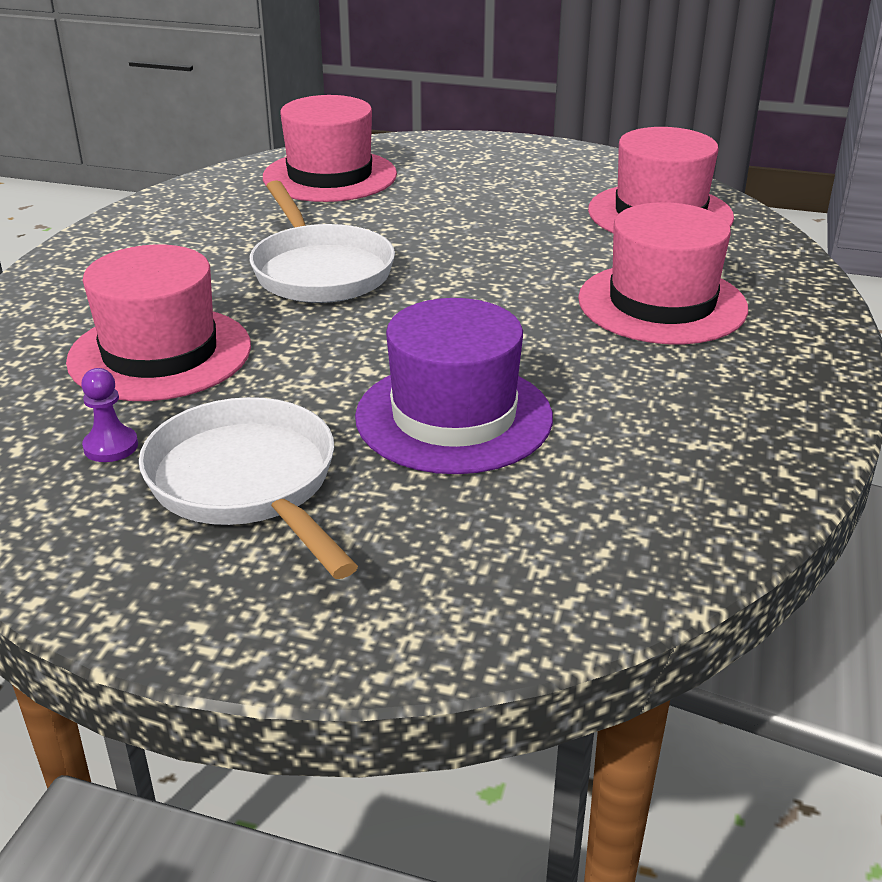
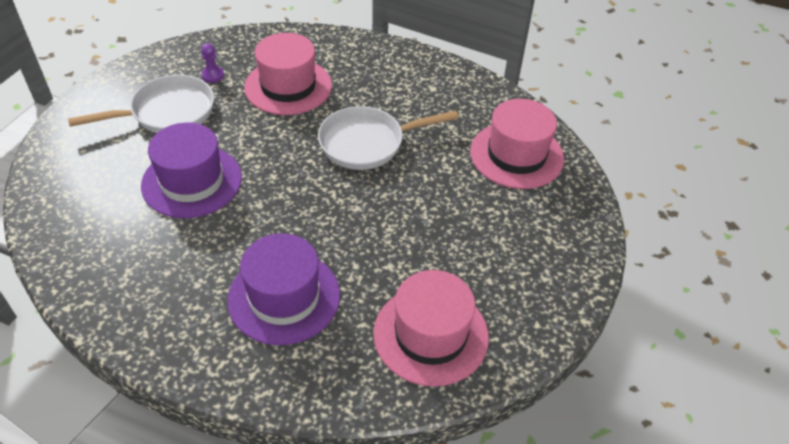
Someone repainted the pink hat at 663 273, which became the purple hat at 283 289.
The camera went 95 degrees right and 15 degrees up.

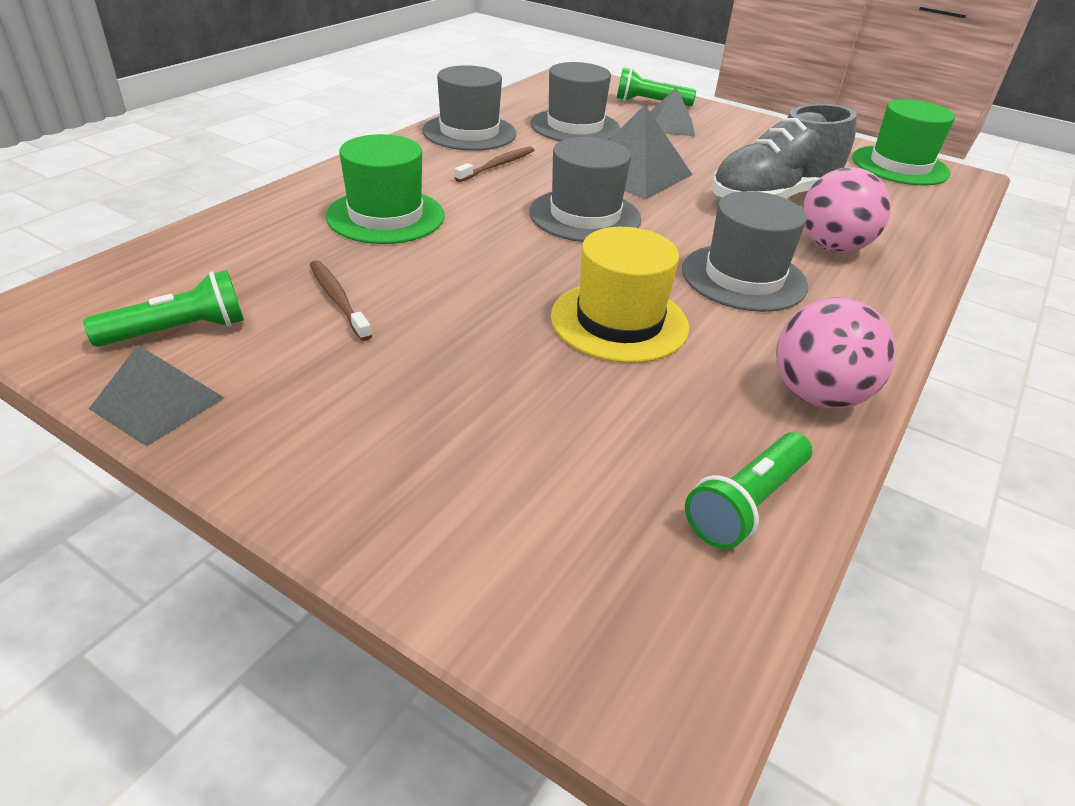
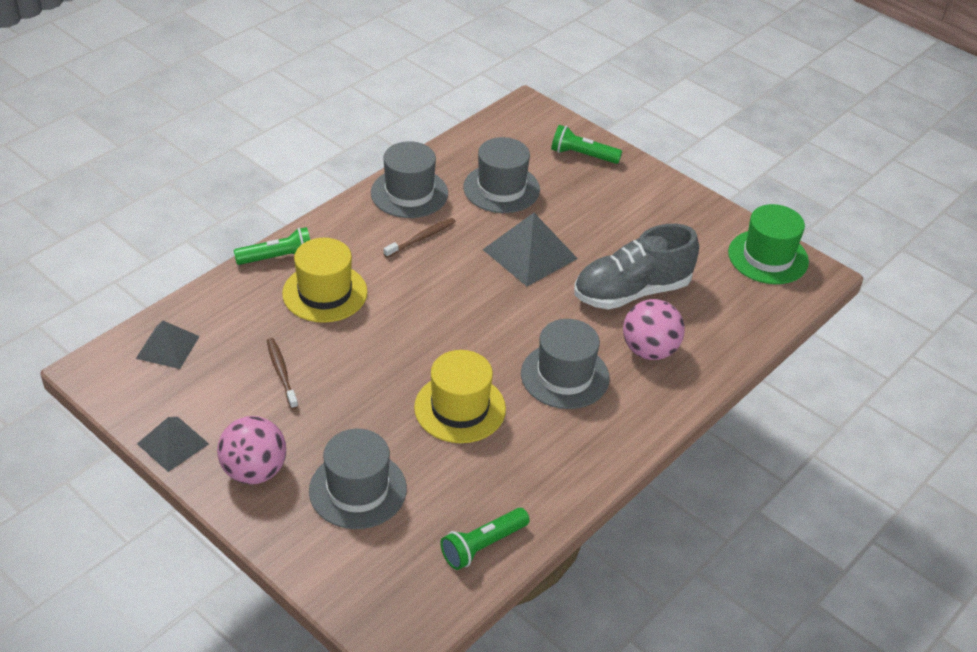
Someone carried the green flashlight from 163 308 to 272 246.
Someone carried the grey hat from 585 189 to 358 479.
Someone carried the grey pyramid from 672 111 to 168 345.
Someone carried the pink ball from 836 353 to 251 450.
Someone repainted the green hat at 385 189, which became the yellow hat at 325 280.
The camera went 10 degrees right and 5 degrees up.

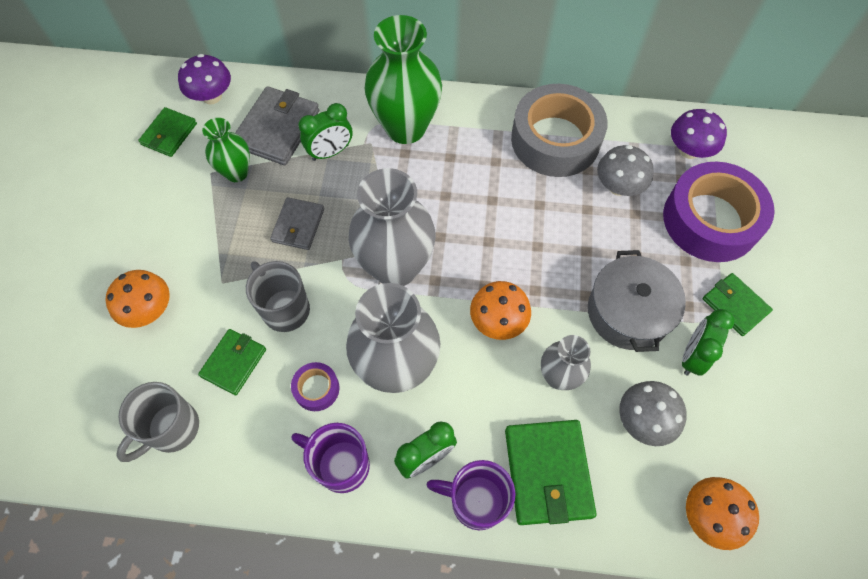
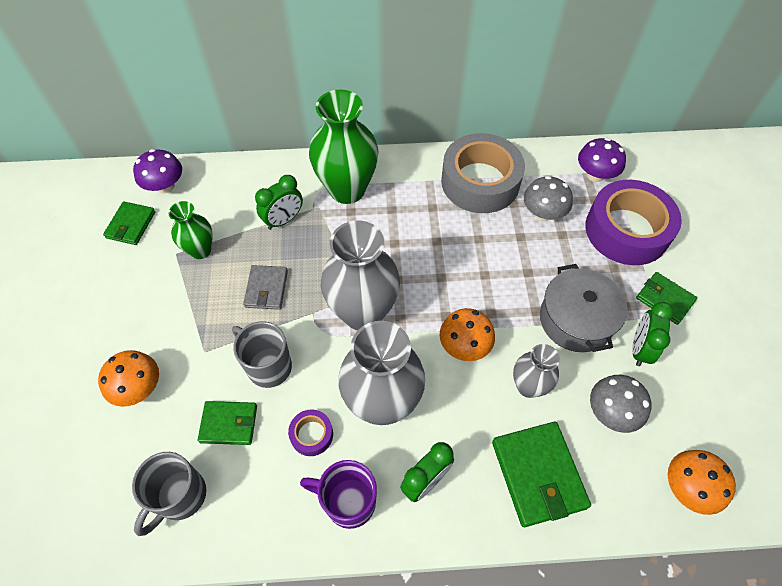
Someone took away the grey wallet at 277 125.
Someone took away the purple mug at 470 495.
Someone rotated the green wallet at 232 362 by 75 degrees clockwise.
The camera went 10 degrees left and 5 degrees down.

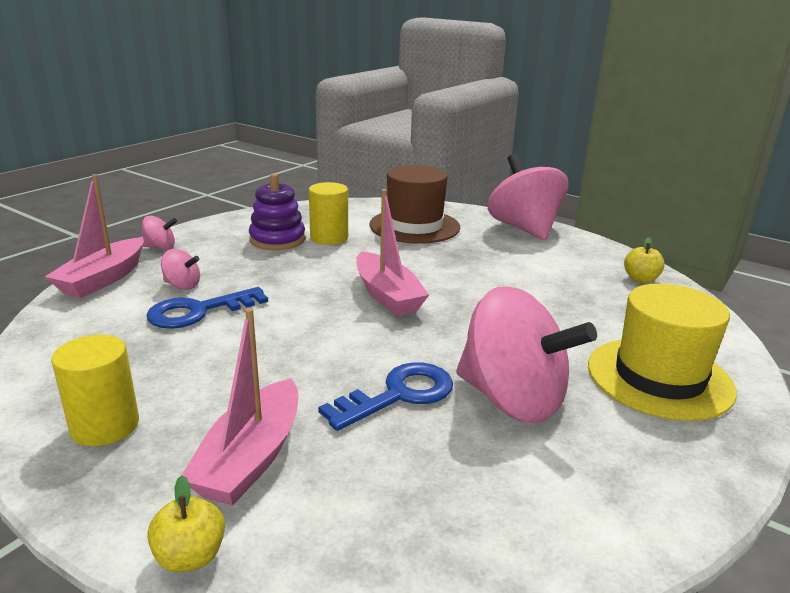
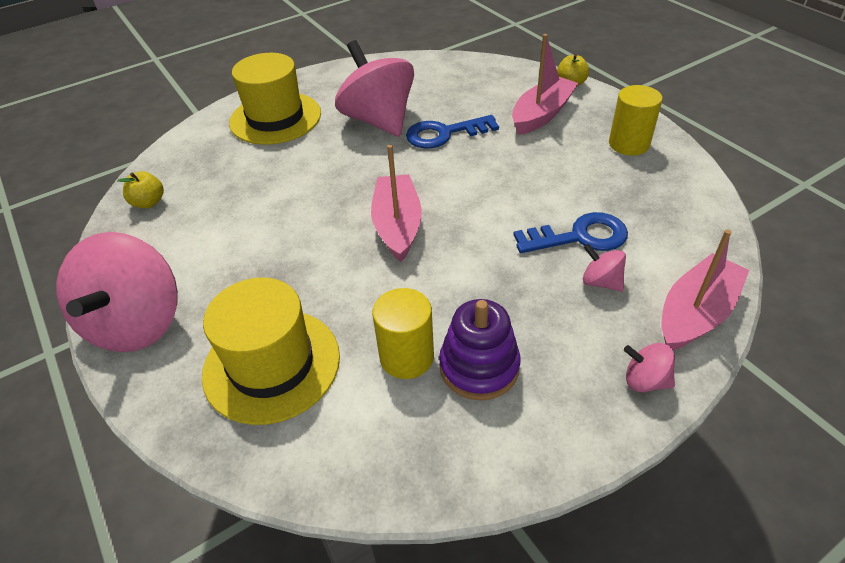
Someone repainted the brown hat at 414 204, which became the yellow hat at 271 351.
The camera went 155 degrees left and 20 degrees up.

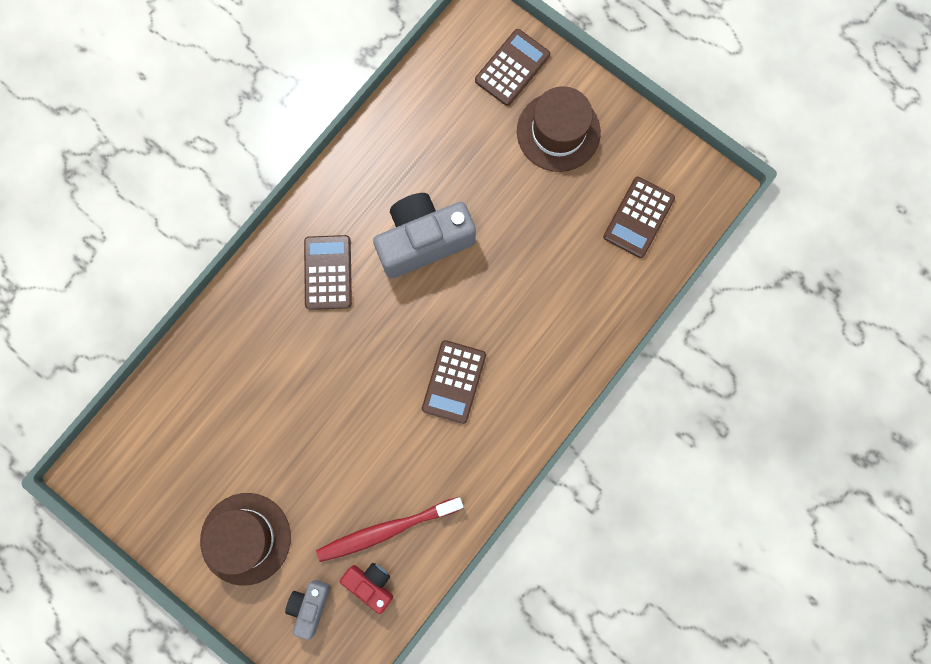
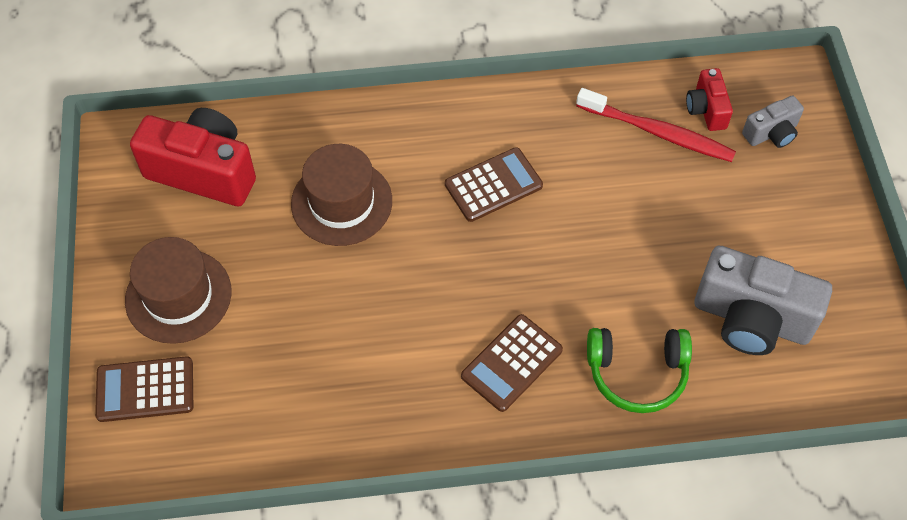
Someone put down the green headphones at 639 370.
Someone carried the brown hat from 245 539 to 341 195.
Someone carried the grey camera from 424 236 to 763 300.
Someone swapped the brown calculator at 639 217 for the red camera at 193 157.
The camera went 135 degrees left and 20 degrees down.

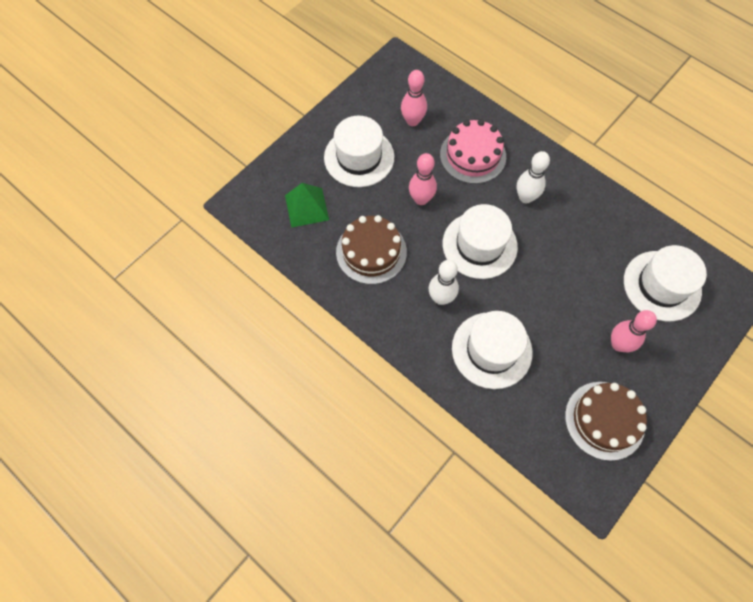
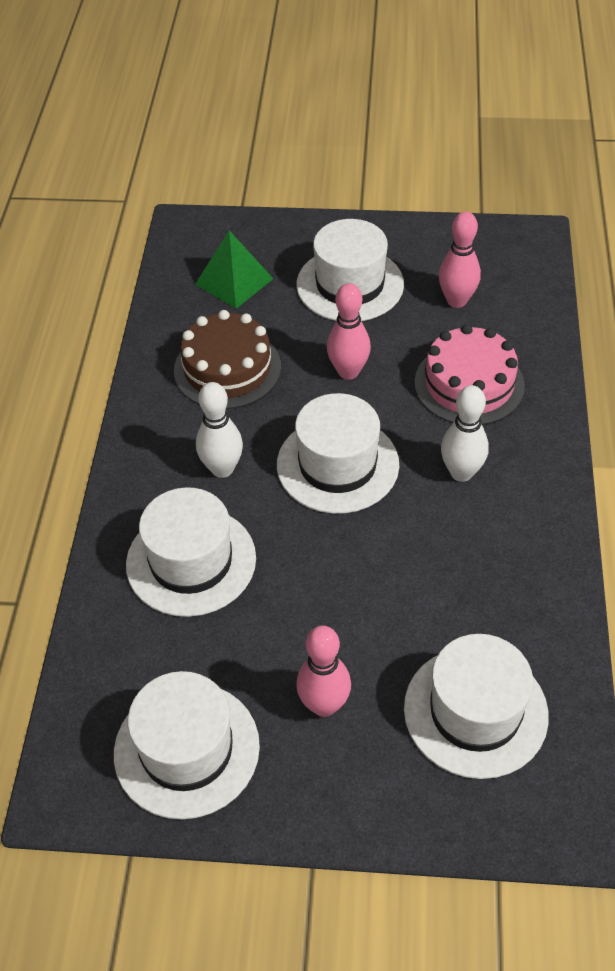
Someone swapped the brown cake at 606 421 for the white hat at 187 745.
The camera went 55 degrees right and 15 degrees down.

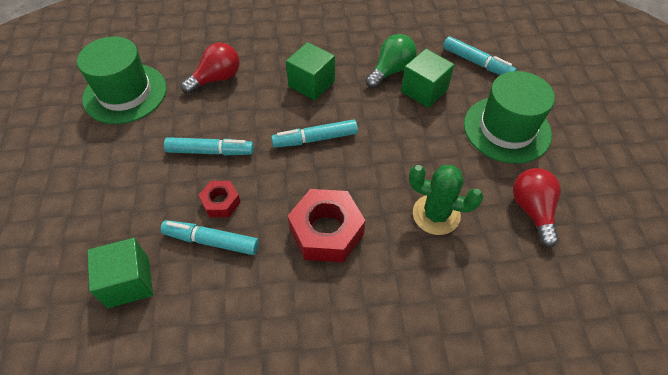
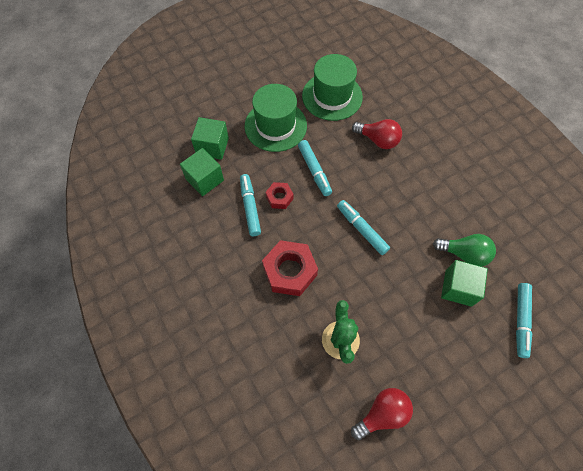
Someone carried the green cube from 310 71 to 210 138.
Someone carried the green hat from 509 117 to 276 118.
The camera went 65 degrees right and 10 degrees up.

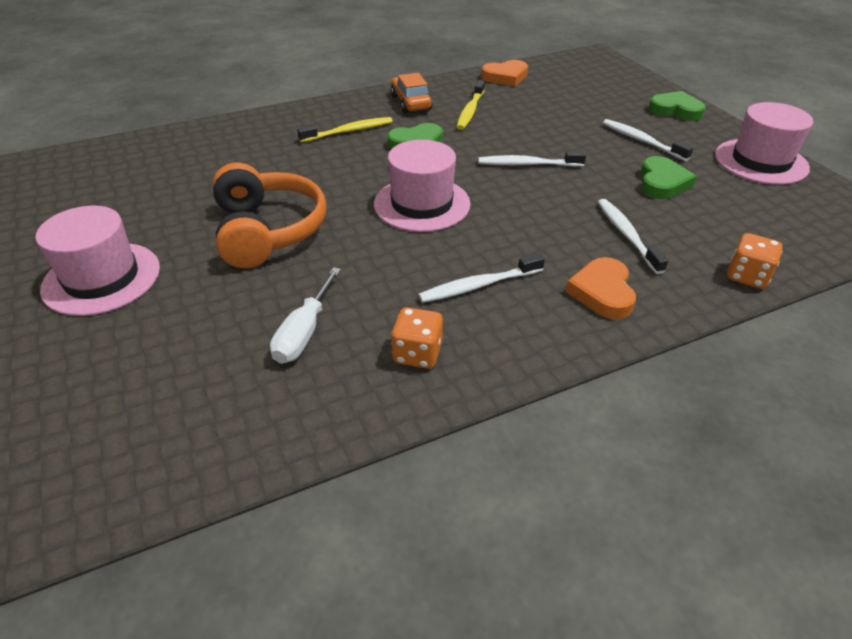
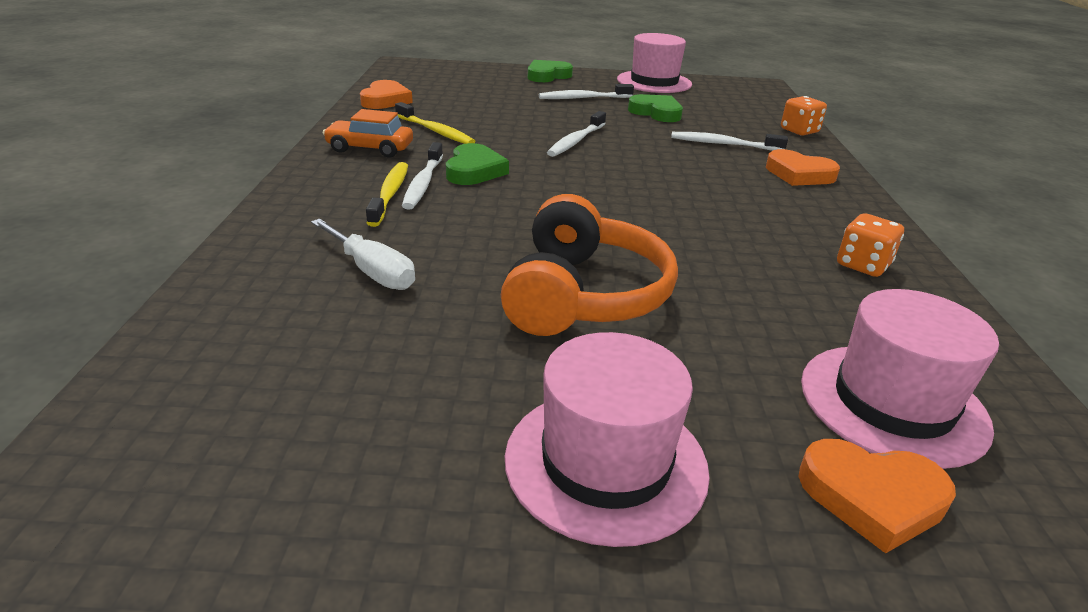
Someone put down the orange heart at 877 496.
Someone carried the white screwdriver from 305 315 to 363 254.
Someone carried the pink hat from 422 186 to 900 379.
Someone carried the white toothbrush from 481 278 to 422 176.
Someone rotated the orange headphones at 269 215 by 90 degrees clockwise.
The camera went 65 degrees left and 10 degrees down.

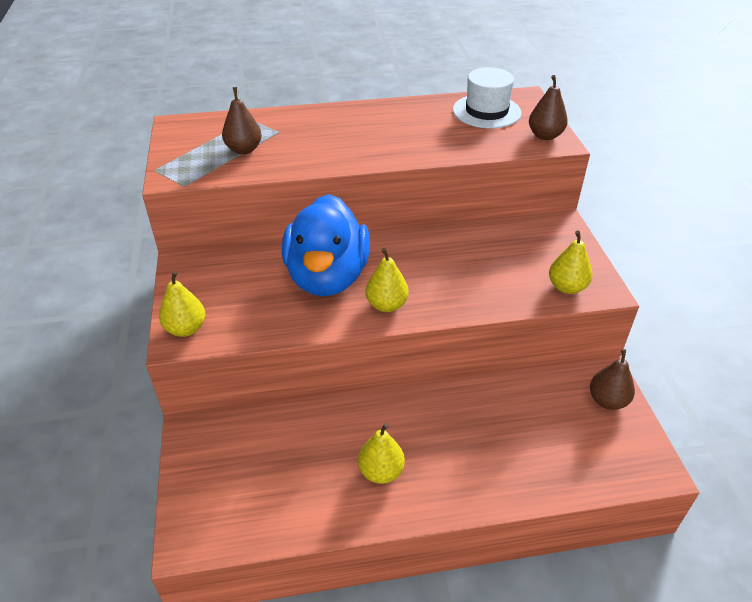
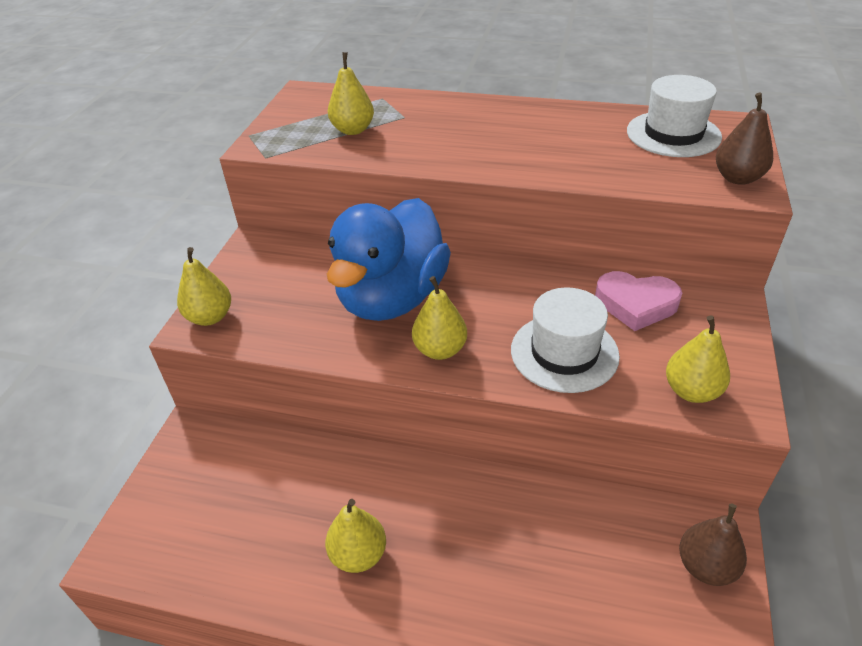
Someone put down the white hat at 565 340.
Someone put down the pink heart at 638 301.
Someone repainted the brown pear at 242 120, which became the yellow pear at 351 93.
The camera went 25 degrees right and 0 degrees up.

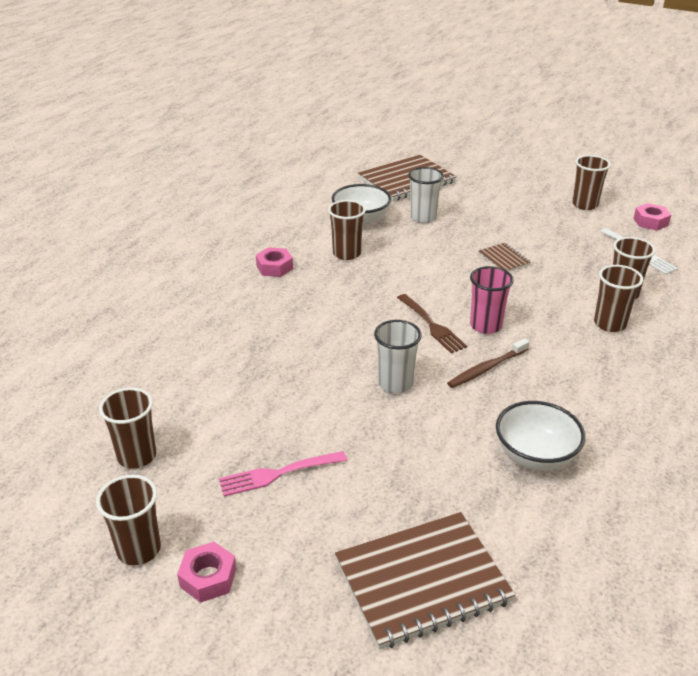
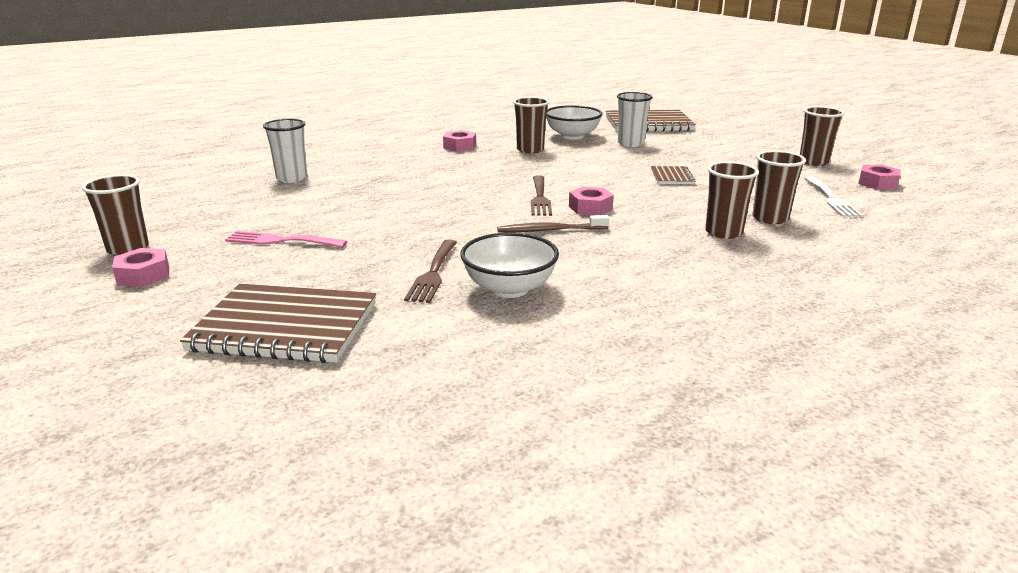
Someone took away the brown cup at 127 428.
Someone put down the brown fork at 430 271.
Someone carried the white cup from 398 356 to 285 150.
Someone swapped the pink cup at 492 300 for the pink nut at 591 200.
The camera went 30 degrees right and 10 degrees down.

